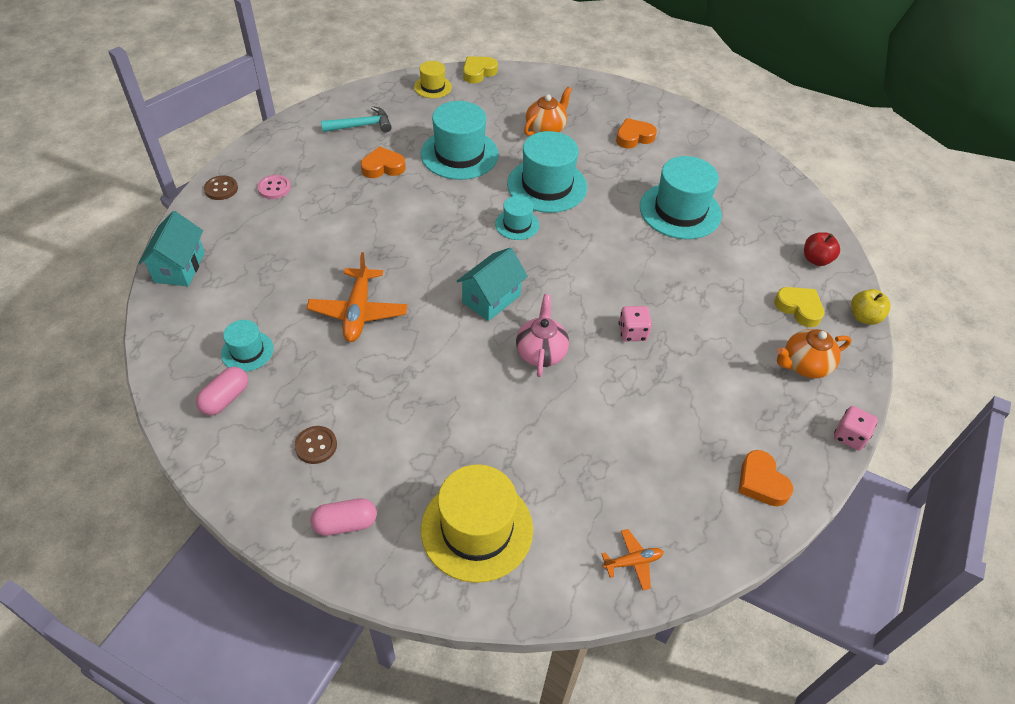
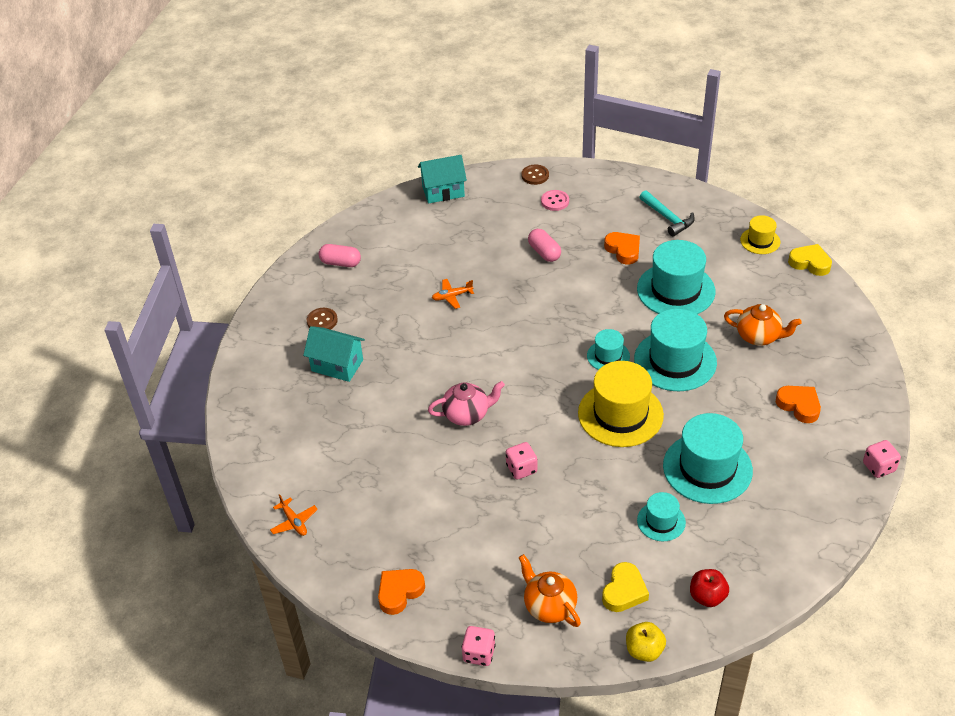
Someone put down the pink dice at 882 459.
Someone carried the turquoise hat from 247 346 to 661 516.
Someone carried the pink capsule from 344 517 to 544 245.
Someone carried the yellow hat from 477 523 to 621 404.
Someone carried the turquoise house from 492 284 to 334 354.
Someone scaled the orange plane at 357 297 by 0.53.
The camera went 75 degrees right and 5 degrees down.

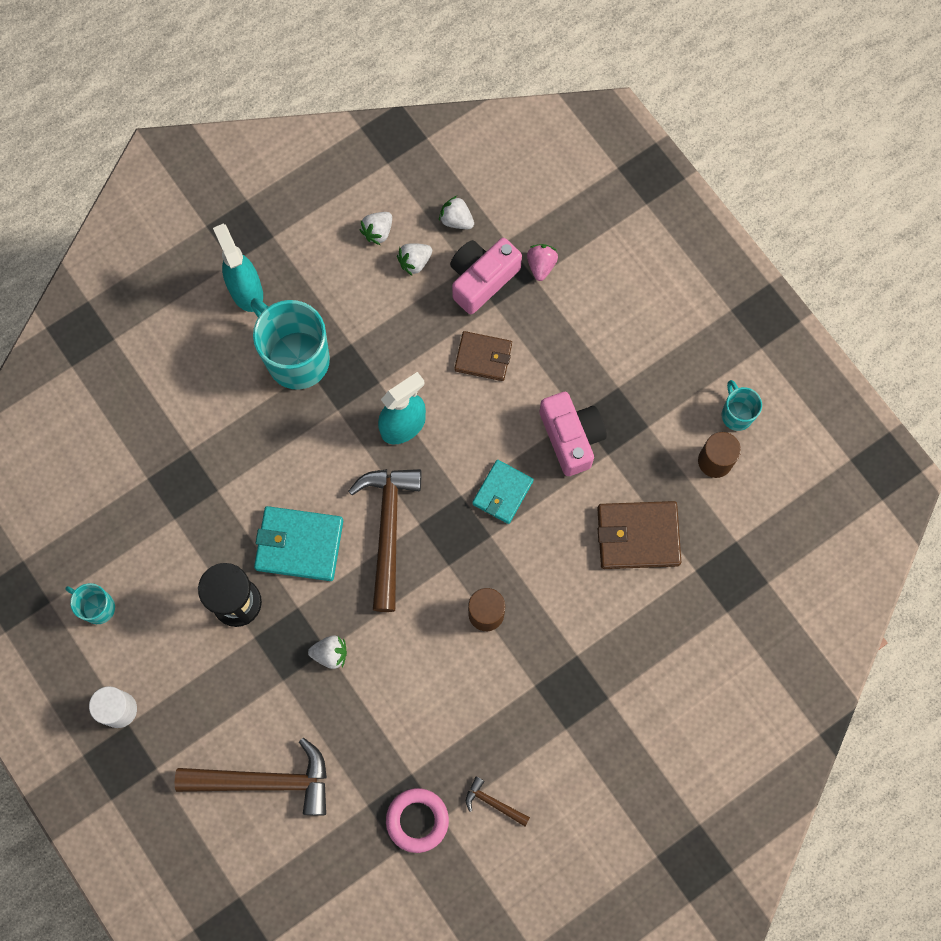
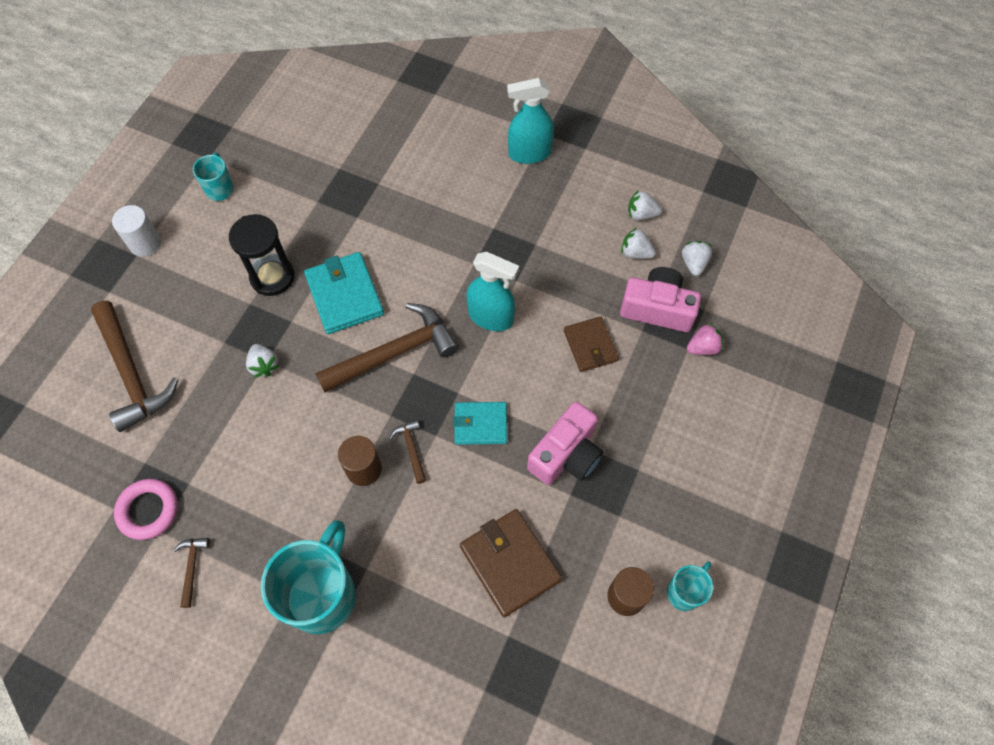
Someone put down the brown hammer at 407 452.
Someone carried the turquoise mug from 290 344 to 308 577.
Someone rotated the turquoise spray bottle at 238 268 by 135 degrees counterclockwise.
The camera went 60 degrees right and 10 degrees down.

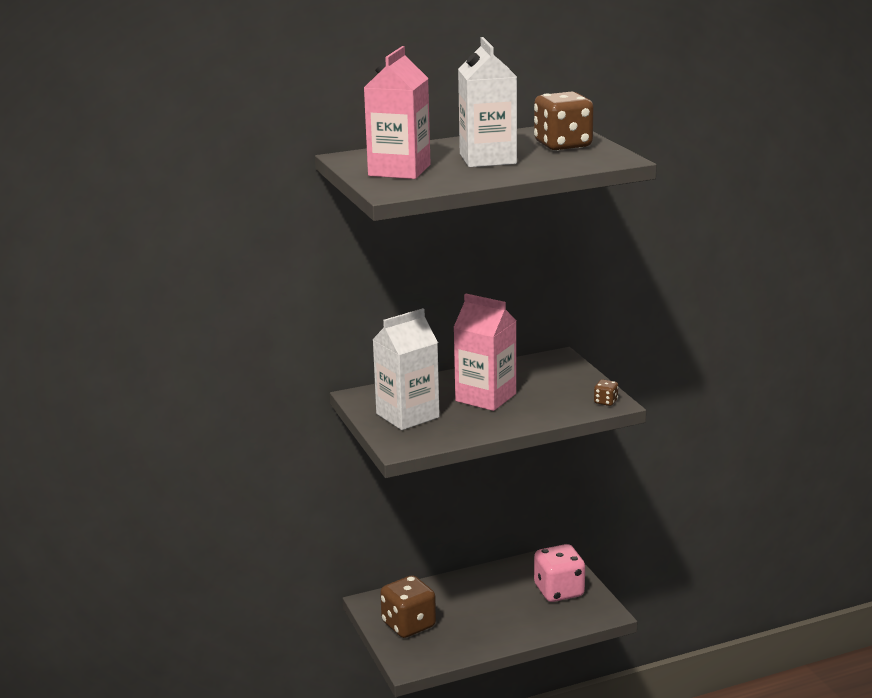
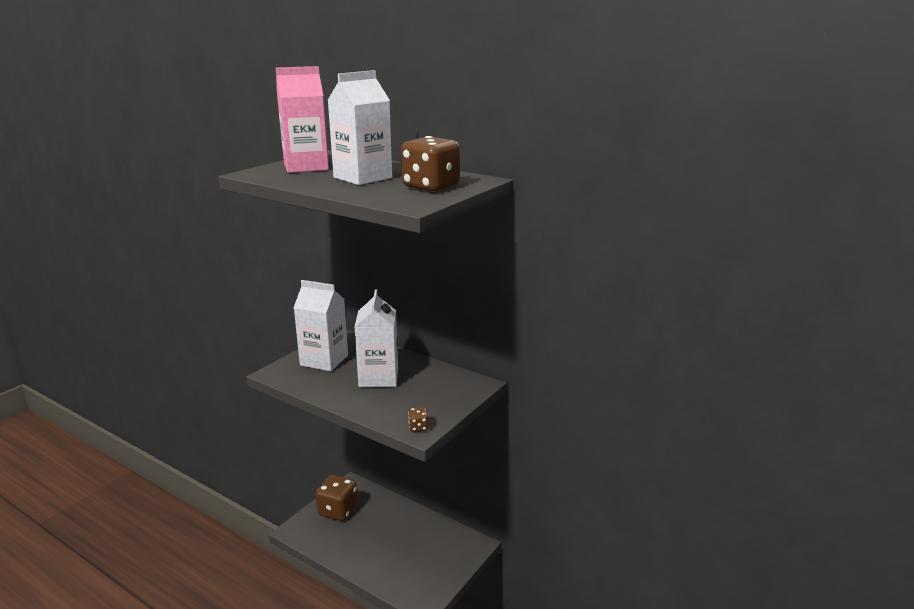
Someone took away the pink dice at 559 573.
Someone repainted the pink carton at 485 352, which became the white carton at 376 338.
The camera went 55 degrees right and 0 degrees up.

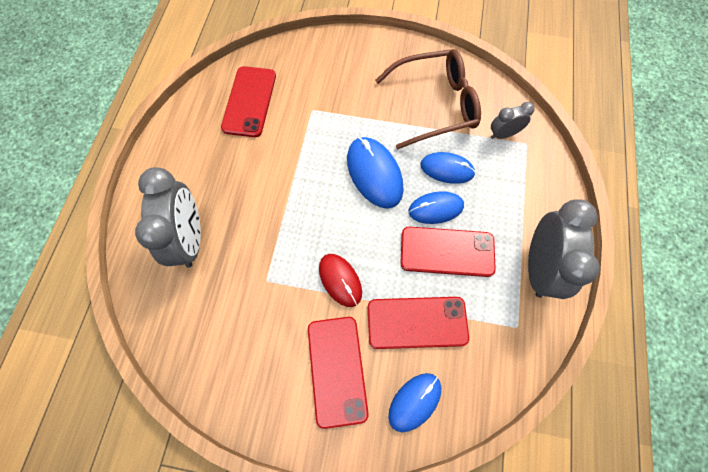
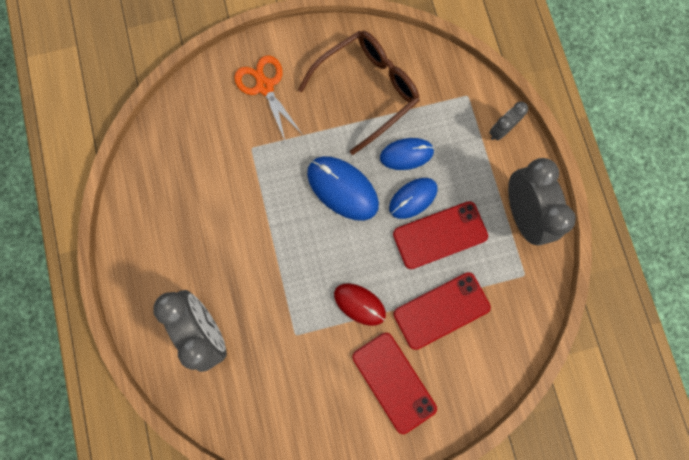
Someone took away the red phone at 248 101.
Someone took away the blue mouse at 414 402.
Someone put down the orange scissors at 268 99.
Someone carried the grey clock from 513 120 to 508 121.
The camera went 25 degrees left and 10 degrees up.

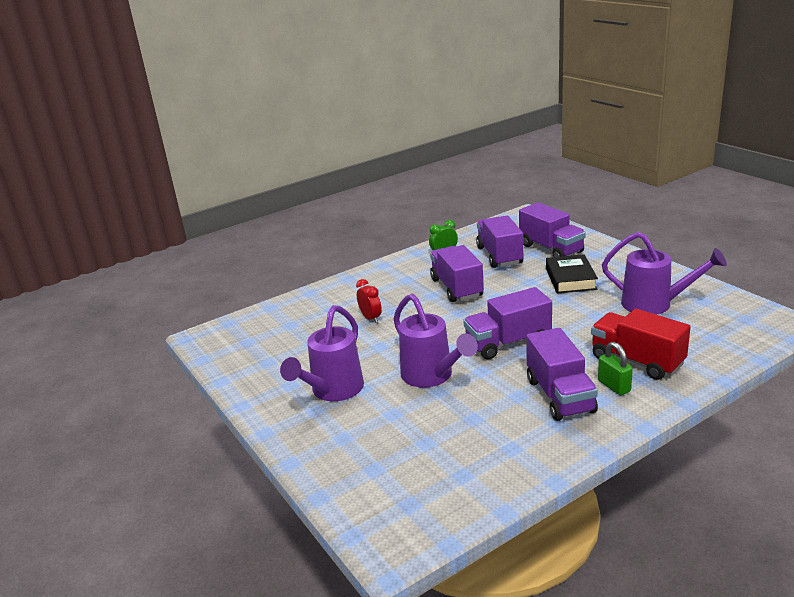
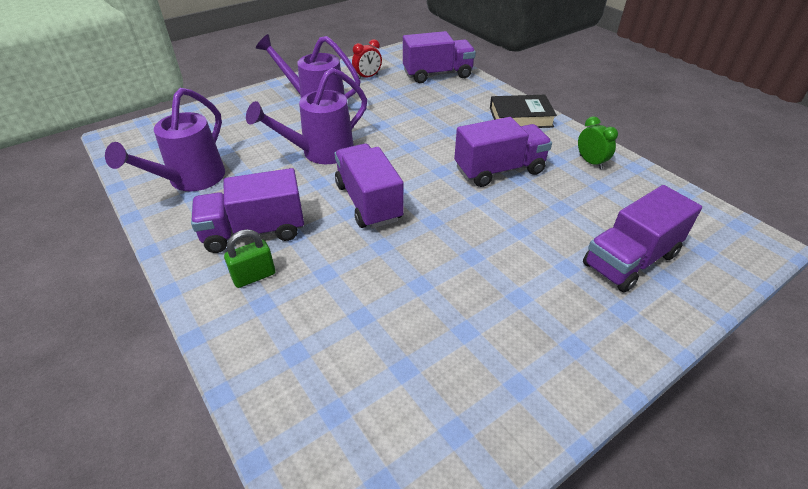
Someone took away the red truck at 641 344.
Someone carried the red clock from 369 301 to 367 59.
Someone carried the purple truck from 499 242 to 439 57.
Someone carried the black book from 572 273 to 523 111.
Someone carried the purple watering can from 664 273 to 165 139.
The camera went 85 degrees right and 15 degrees up.

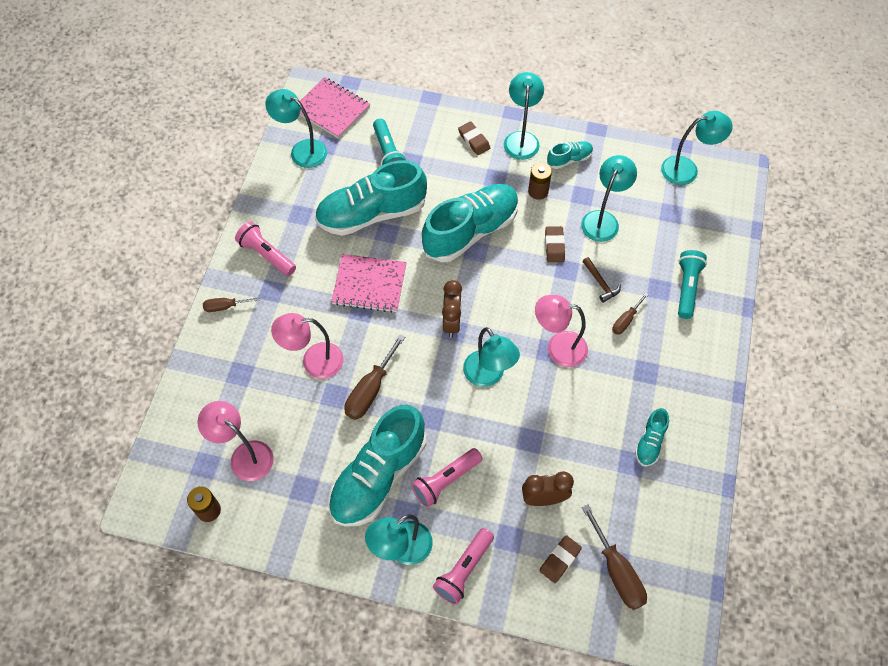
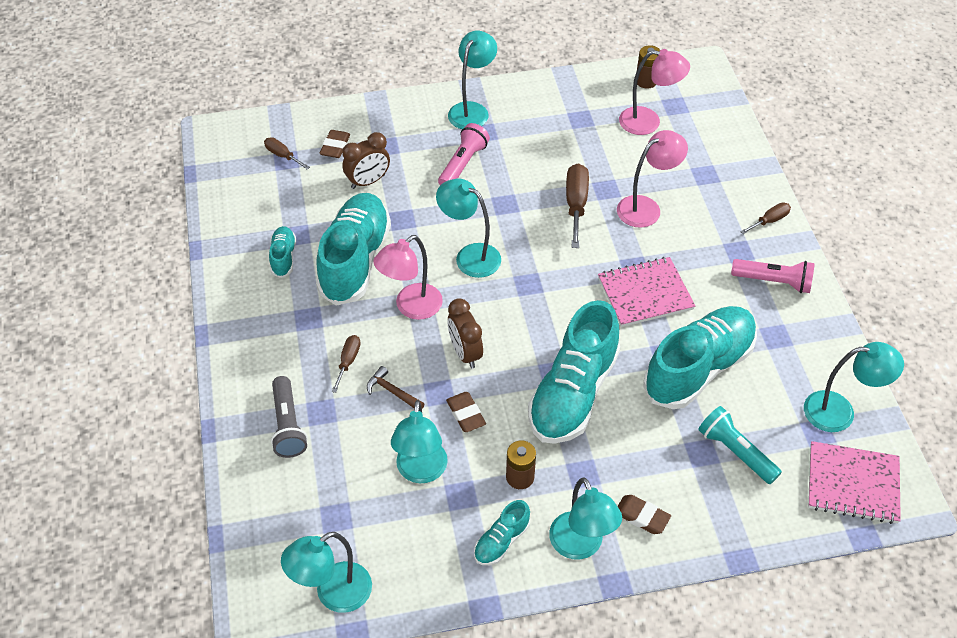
Someone took away the pink flashlight at 463 566.
Someone carried the turquoise shoe from 377 466 to 353 249.
Someone carried the brown clock from 452 308 to 465 333.
Someone repainted the turquoise flashlight at 692 284, which became the grey flashlight at 289 417.
Someone rotated the pink lamp at 561 331 by 150 degrees clockwise.
Someone scaled the brown screwdriver at 614 557 by 0.58.
The camera went 155 degrees right and 10 degrees down.

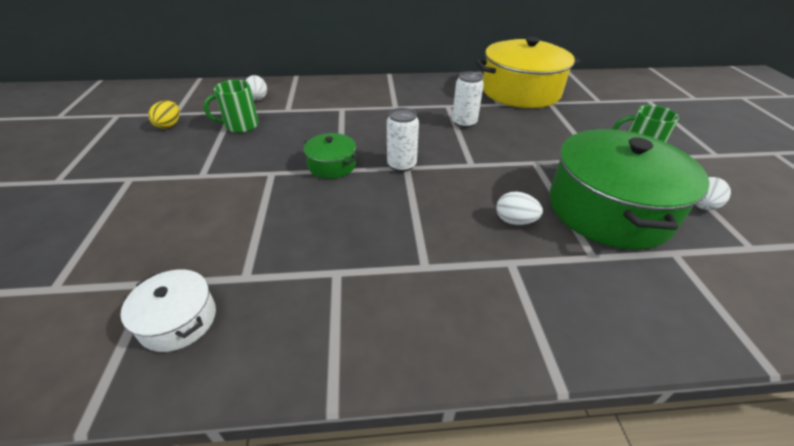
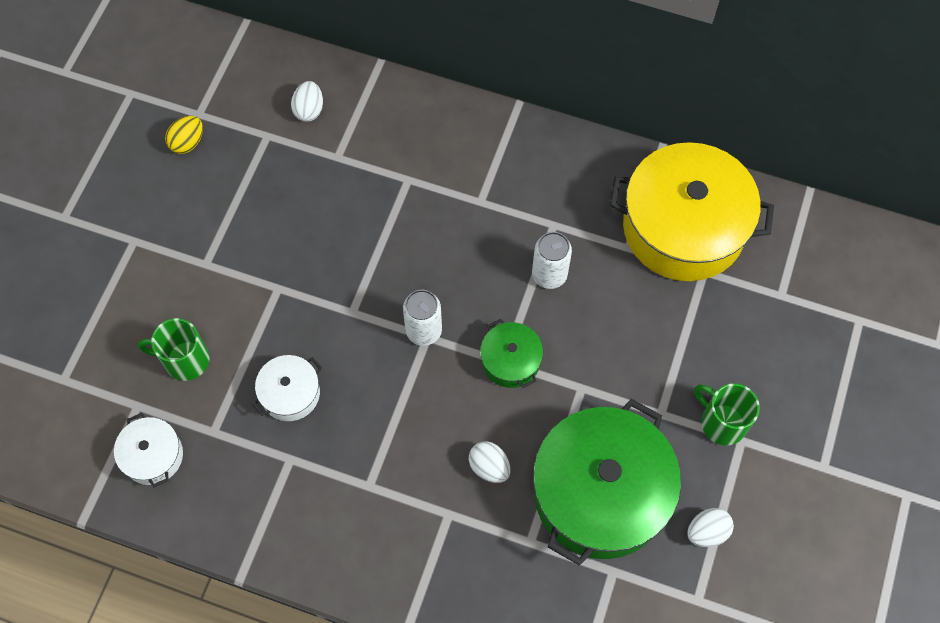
Someone put down the white pot at 287 388.
Someone carried the green mug from 231 106 to 174 349.
Someone carried the green pot from 330 156 to 511 353.
The camera went 25 degrees right and 25 degrees up.

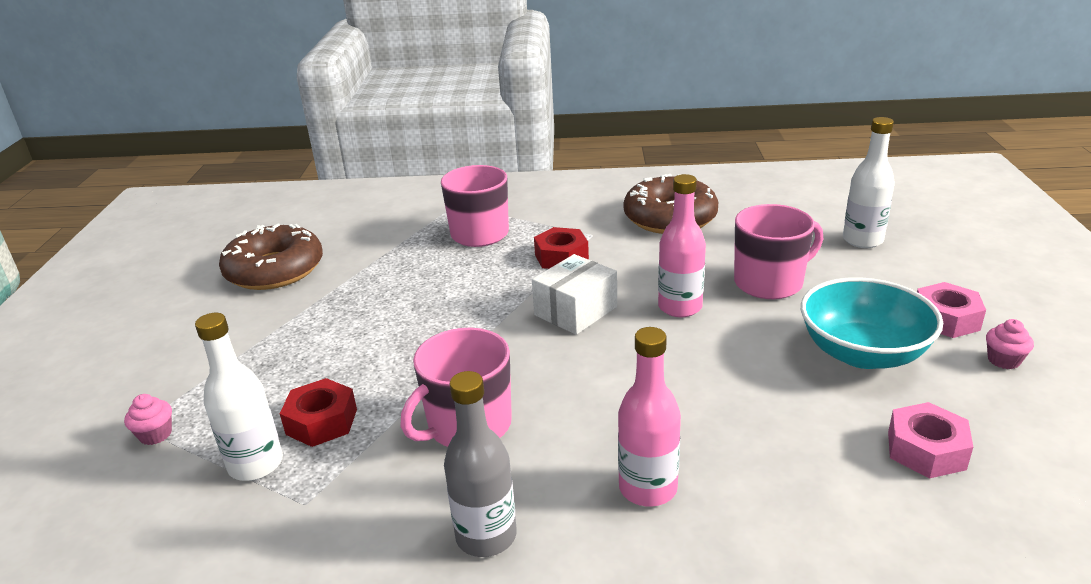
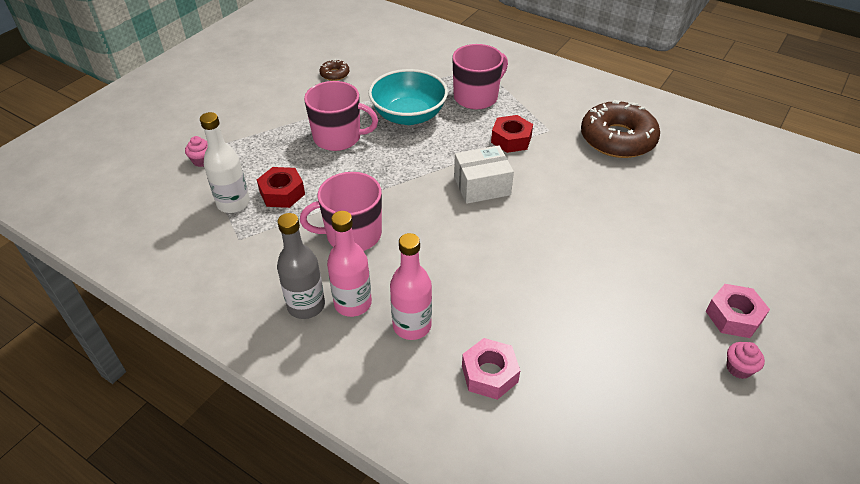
Someone took away the white bottle at 869 182.
Someone carried the pink bottle from 682 245 to 349 264.
Someone carried the pink mug from 778 251 to 341 116.
Someone carried the turquoise bowl from 872 323 to 408 97.
Someone carried the pink nut from 930 440 to 491 369.
Someone scaled the brown donut at 271 256 by 0.44.
The camera went 30 degrees right and 15 degrees up.

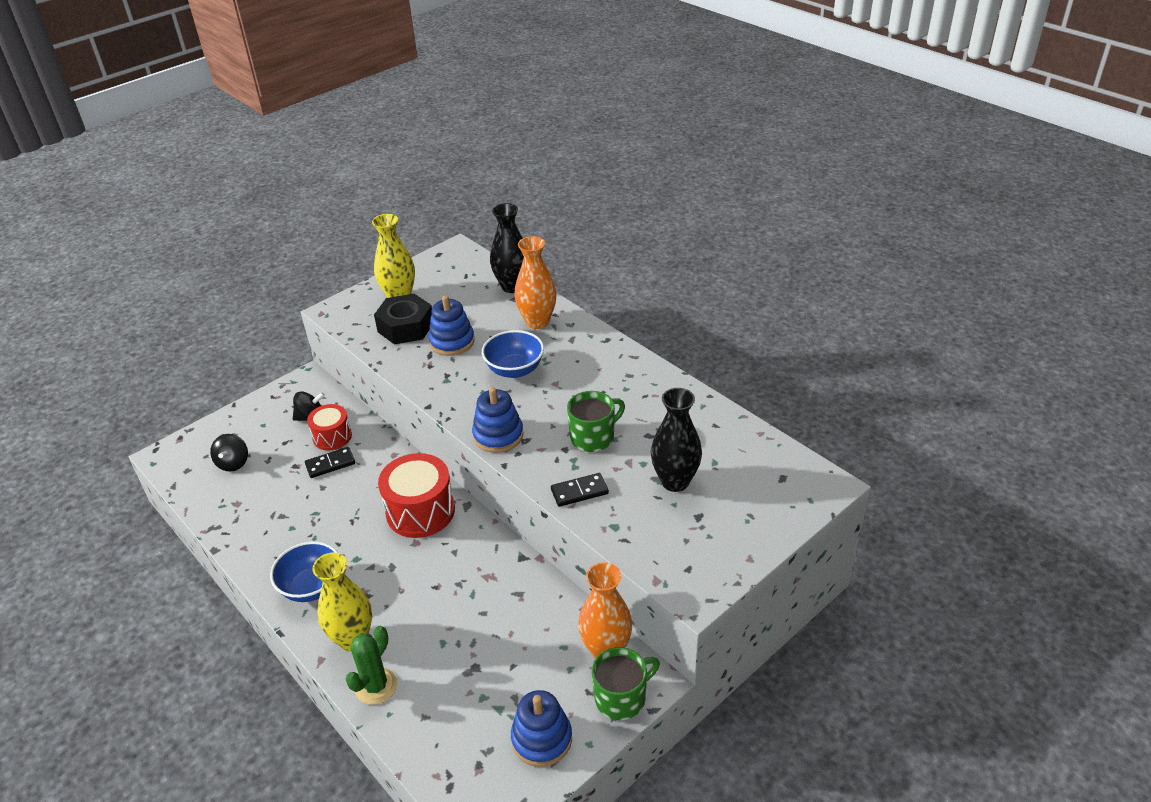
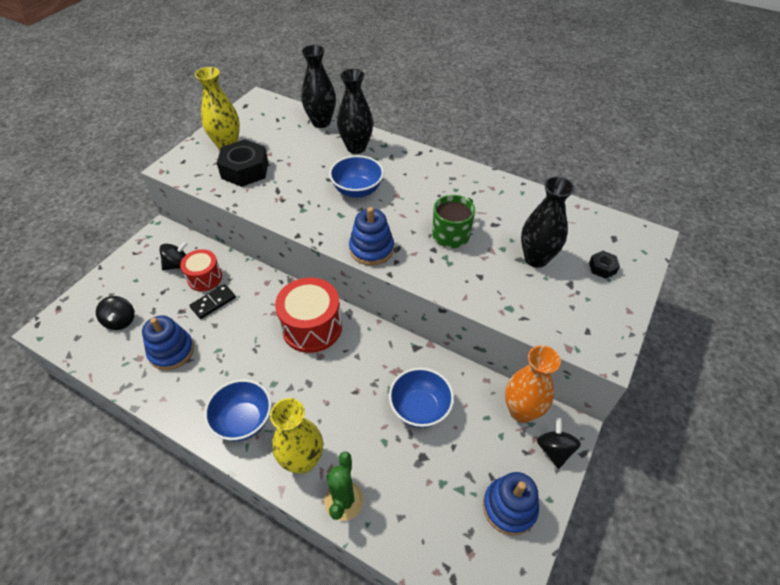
Someone took away the black domino at 580 490.
Someone put down the blue bowl at 421 398.
Someone put down the black nut at 604 265.
Someone carried the blue stacking toy from 451 325 to 168 342.
Someone swapped the green mug at 626 683 for the black spinning top at 559 443.
Someone repainted the orange vase at 535 282, which became the black vase at 355 111.
The camera went 20 degrees left and 10 degrees up.

